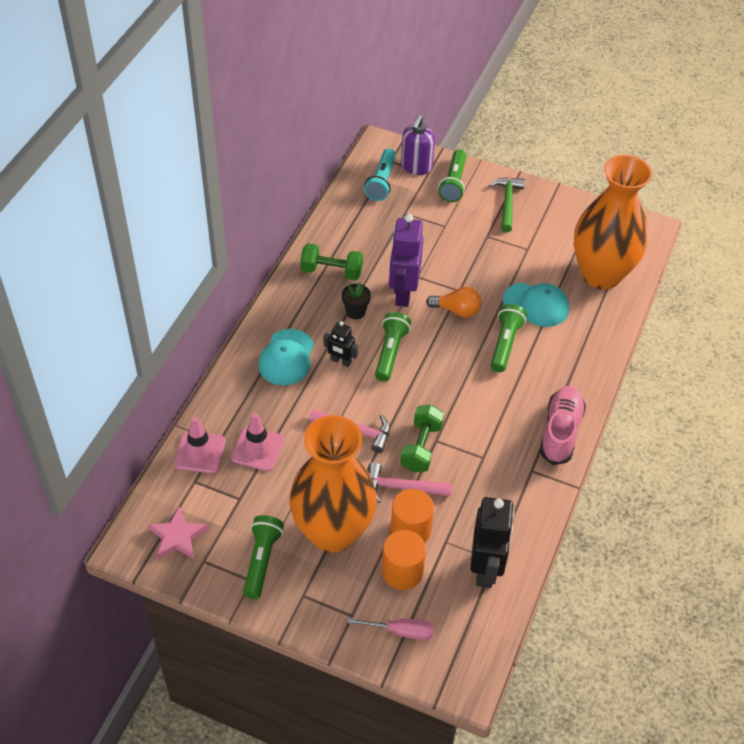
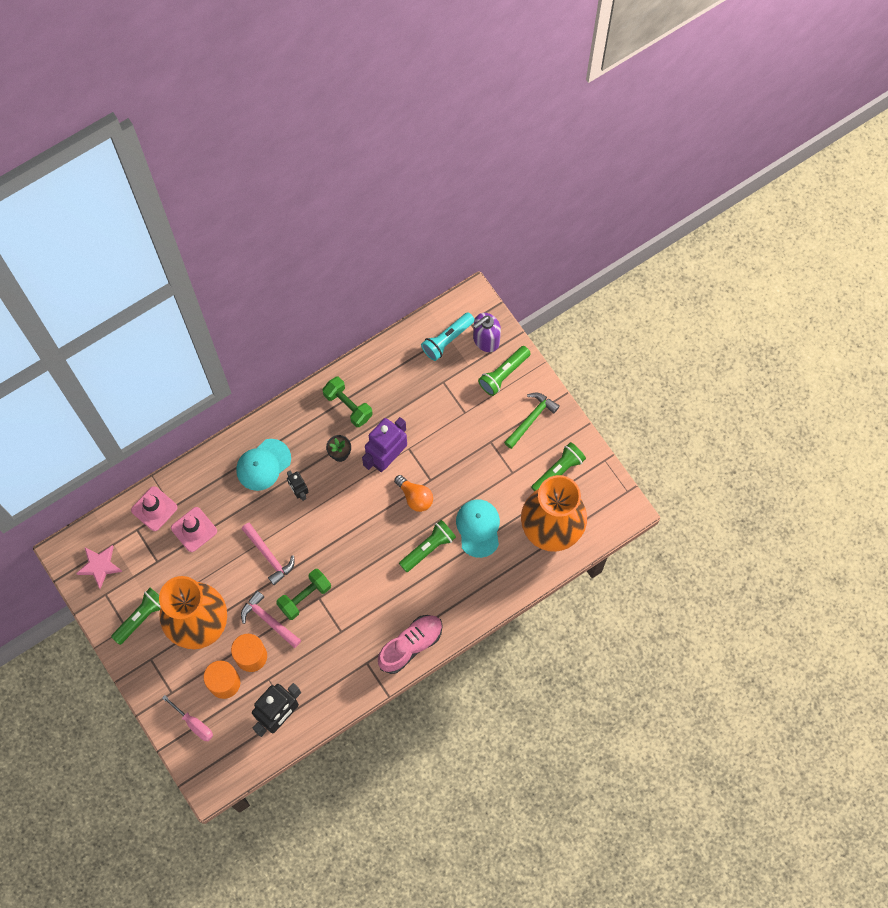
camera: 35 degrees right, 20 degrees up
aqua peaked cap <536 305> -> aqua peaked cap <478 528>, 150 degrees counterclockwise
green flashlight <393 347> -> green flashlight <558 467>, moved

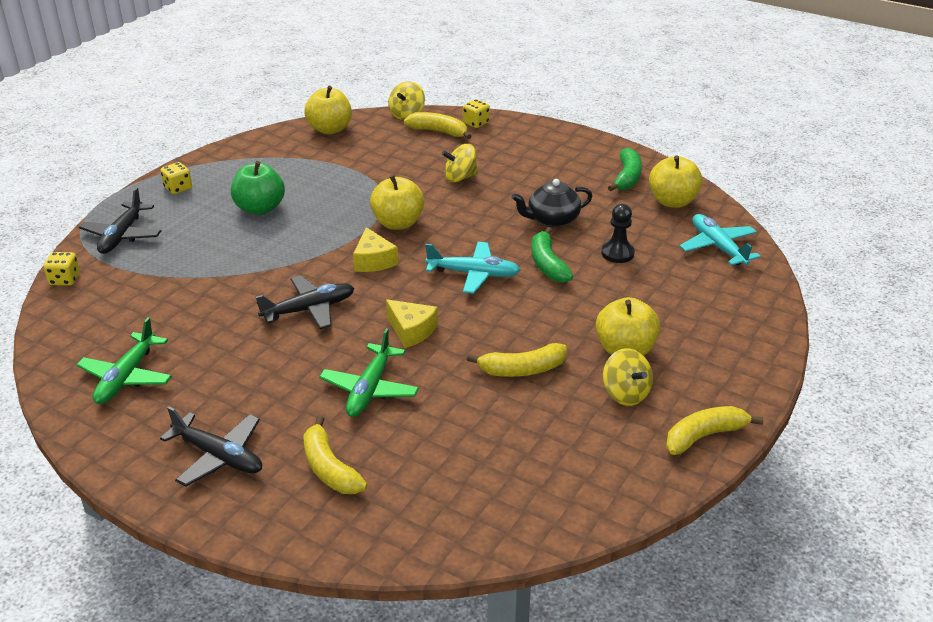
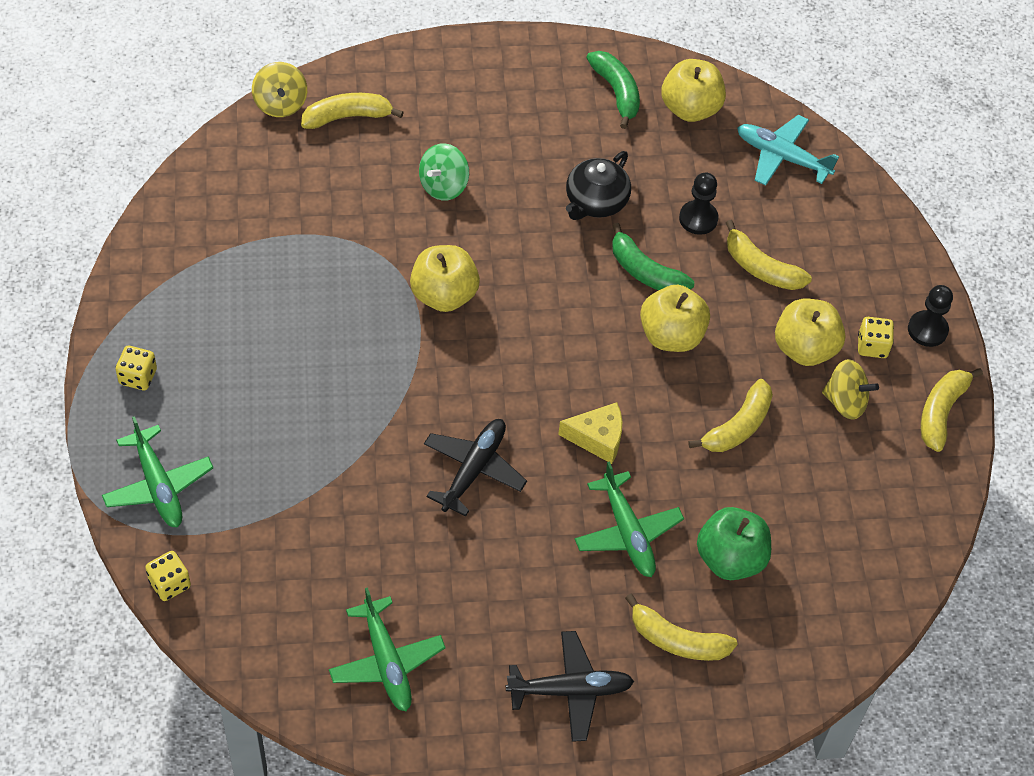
camera: 40 degrees left, 20 degrees up
jet-black aeroplane <120 220> -> green aeroplane <157 471>
yellow toy top <460 163> -> green toy top <444 172>
yellow toy apple <328 110> -> yellow toy apple <675 318>, moved
green toy apple <258 188> -> green toy apple <734 543>, moved
none -> yellow toy banana <769 255>
yellow game die <476 113> -> yellow game die <876 337>, moved
none -> jet-black pawn <930 316>
yellow cheese wedge <375 249> -> none
aqua aeroplane <472 268> -> none

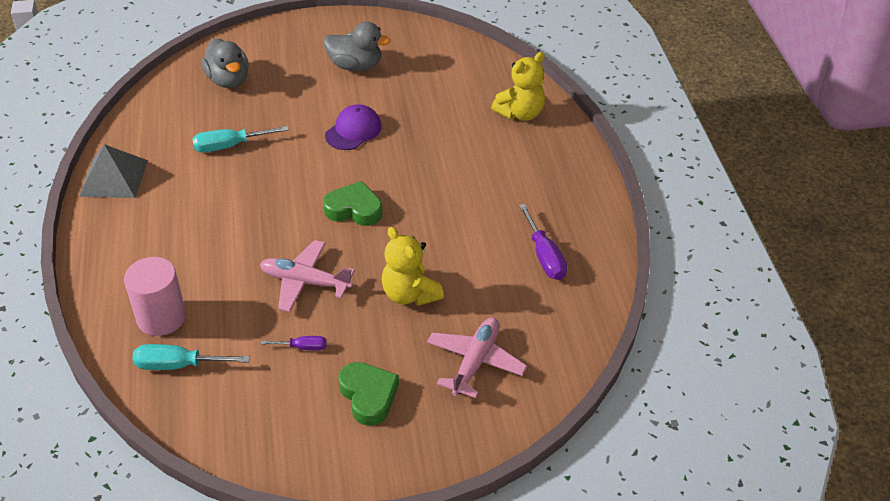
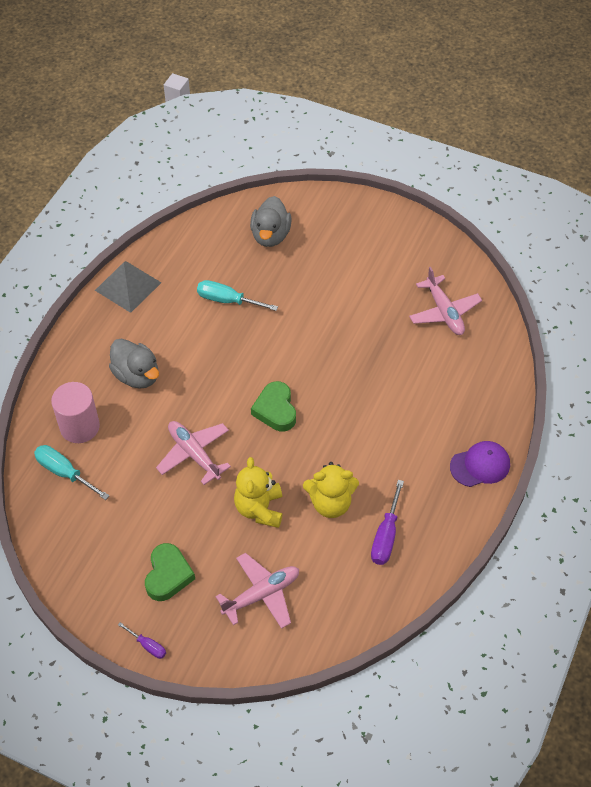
camera: 35 degrees right, 10 degrees up
gray toy duck <357 46> -> gray toy duck <134 364>, moved
royal purple screwdriver <294 343> -> royal purple screwdriver <142 640>, moved
green heart shape <352 203> -> green heart shape <273 406>, 150 degrees counterclockwise
yellow teddy <518 86> -> yellow teddy <331 490>, moved
none -> rosy aeroplane <445 301>
royal purple peaked cap <353 127> -> royal purple peaked cap <480 464>, moved

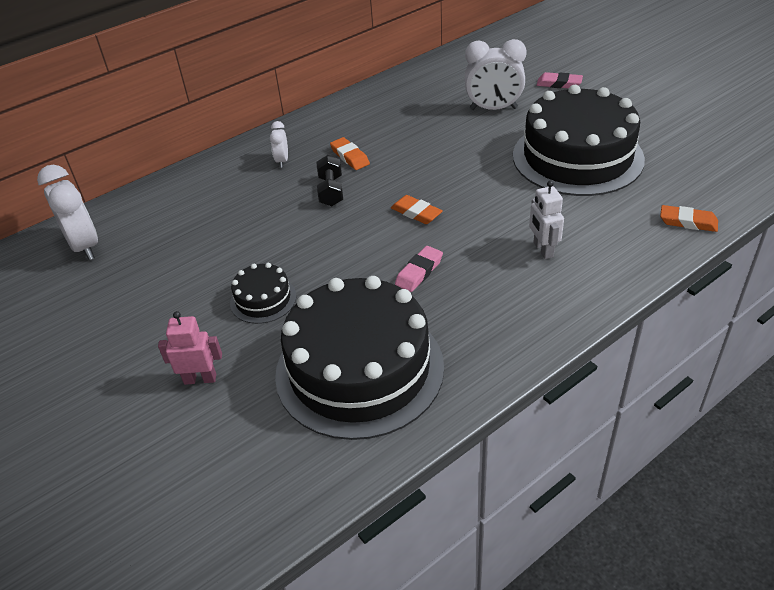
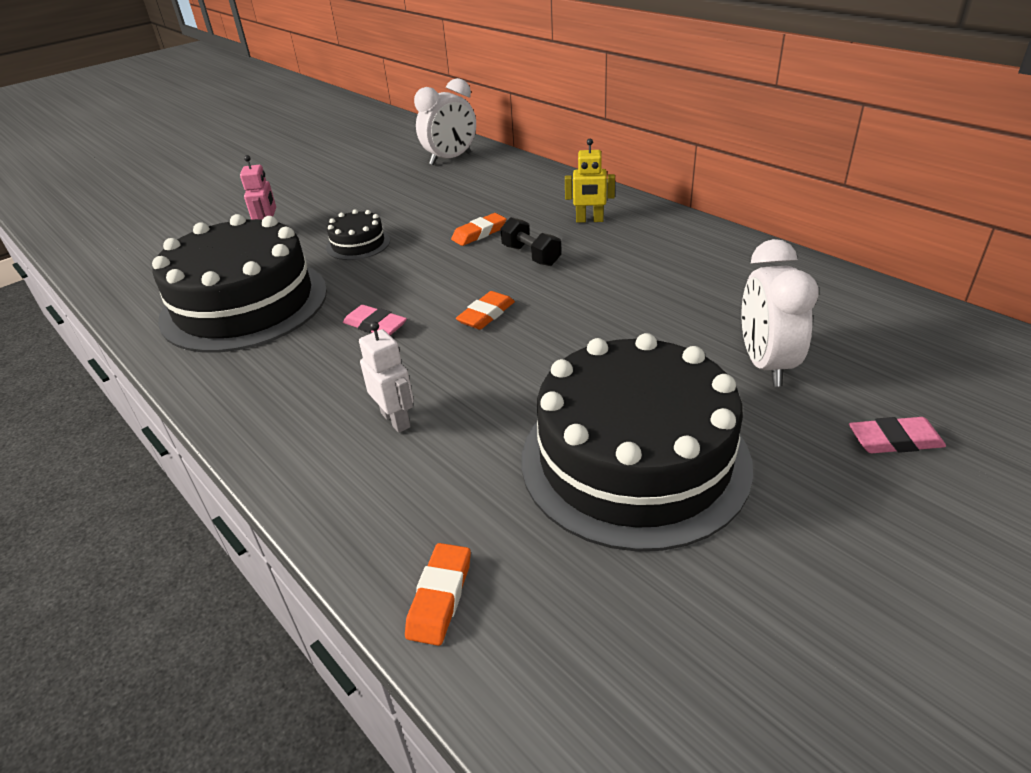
camera: 85 degrees right, 5 degrees down
white robot <546 219> -> white robot <386 377>, 75 degrees clockwise
orange gum eraser <350 153> -> orange gum eraser <478 229>, moved
jet-black hand weight <330 180> -> jet-black hand weight <530 241>, 60 degrees clockwise
white alarm clock <279 144> -> yellow robot <590 181>
rosy gum eraser <560 80> -> rosy gum eraser <897 435>, 75 degrees clockwise

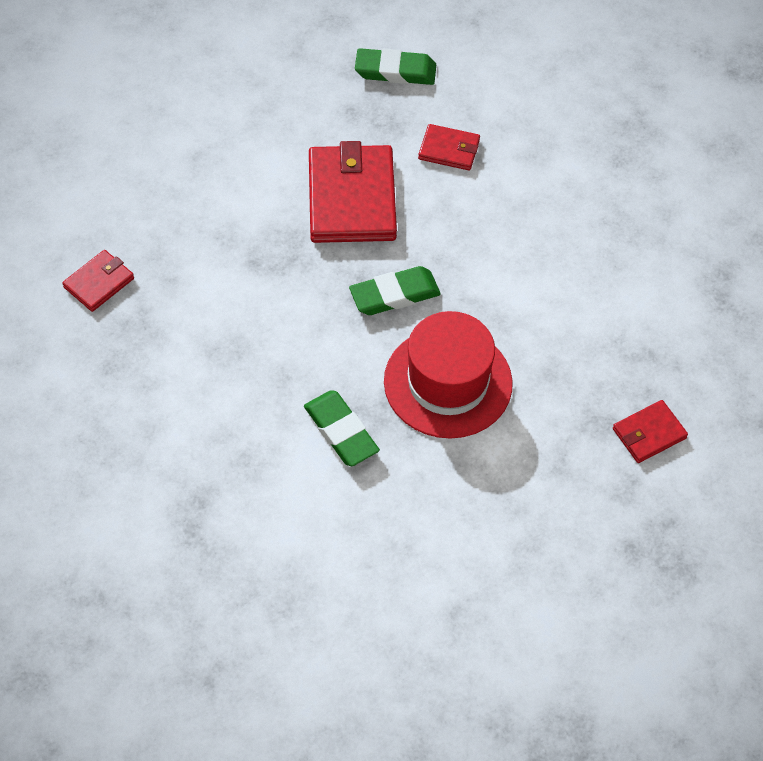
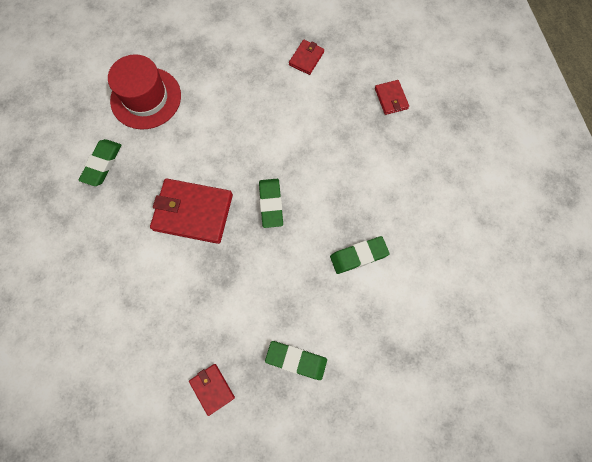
camera: 75 degrees left, 15 degrees up
crimson hat <448 374> -> crimson hat <144 91>, moved
none -> green gum eraser <296 360>
crimson card wallet <449 147> -> crimson card wallet <306 57>, moved

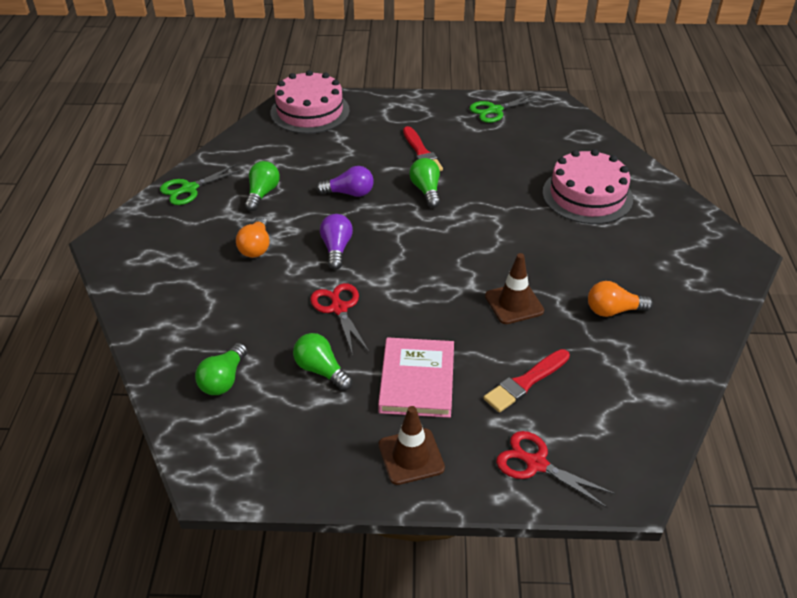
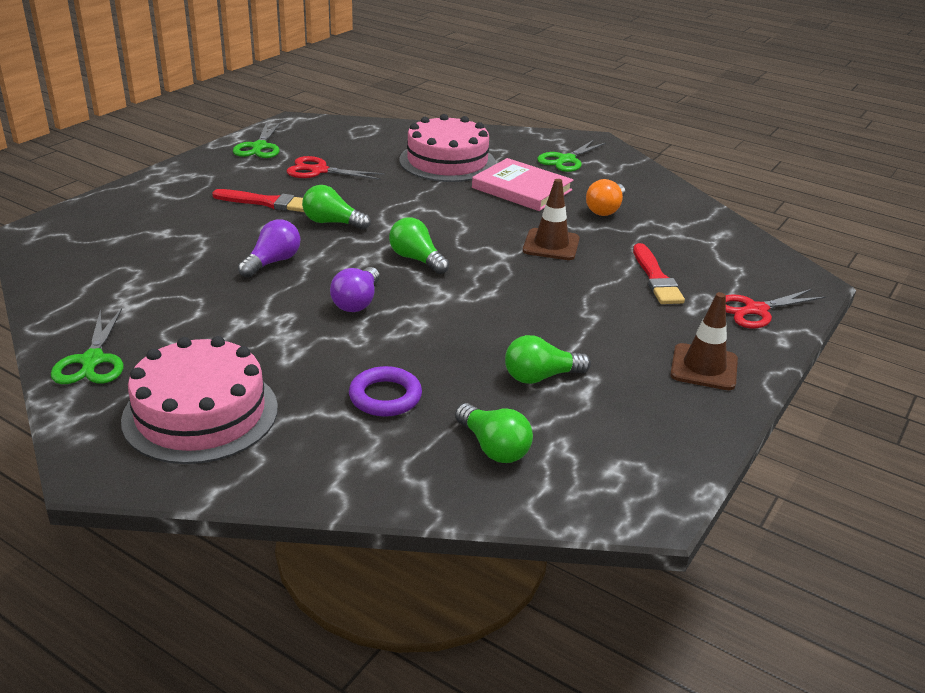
camera: 60 degrees left, 10 degrees down
rosy cake <310 102> -> rosy cake <199 400>, moved
crimson pair of scissors <339 319> -> crimson pair of scissors <335 168>, moved
royal purple light bulb <336 242> -> royal purple light bulb <355 289>, 105 degrees counterclockwise
none -> royal purple torus <385 391>
green light bulb <262 186> -> green light bulb <419 245>, moved
rosy hardback <416 377> -> rosy hardback <522 184>, moved
none -> green pair of scissors <571 156>
orange light bulb <252 237> -> none

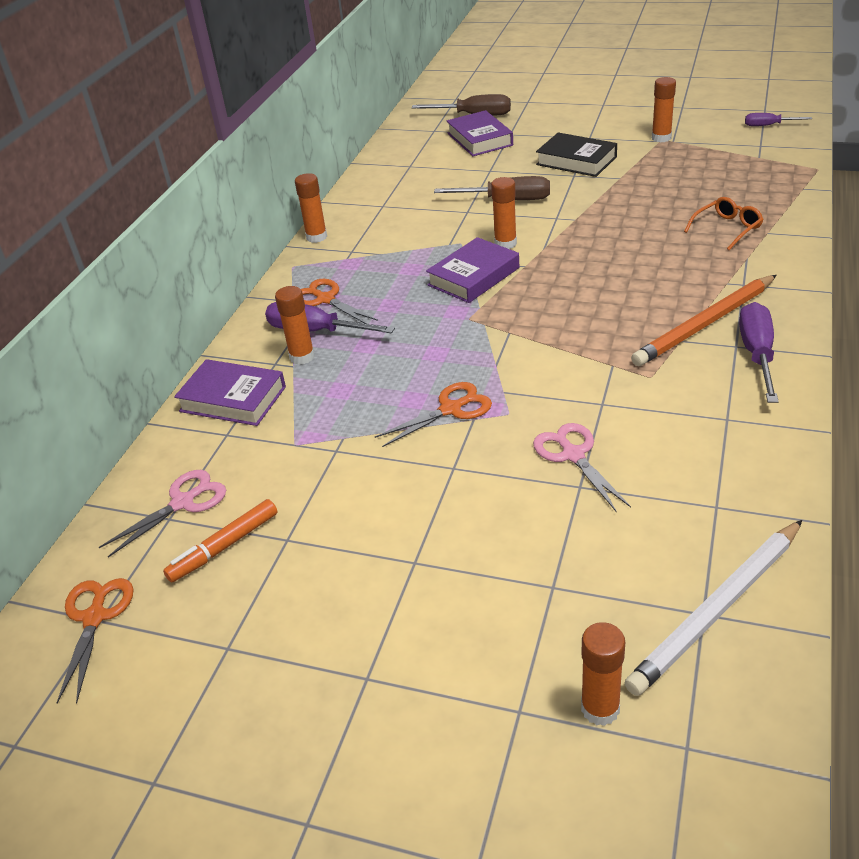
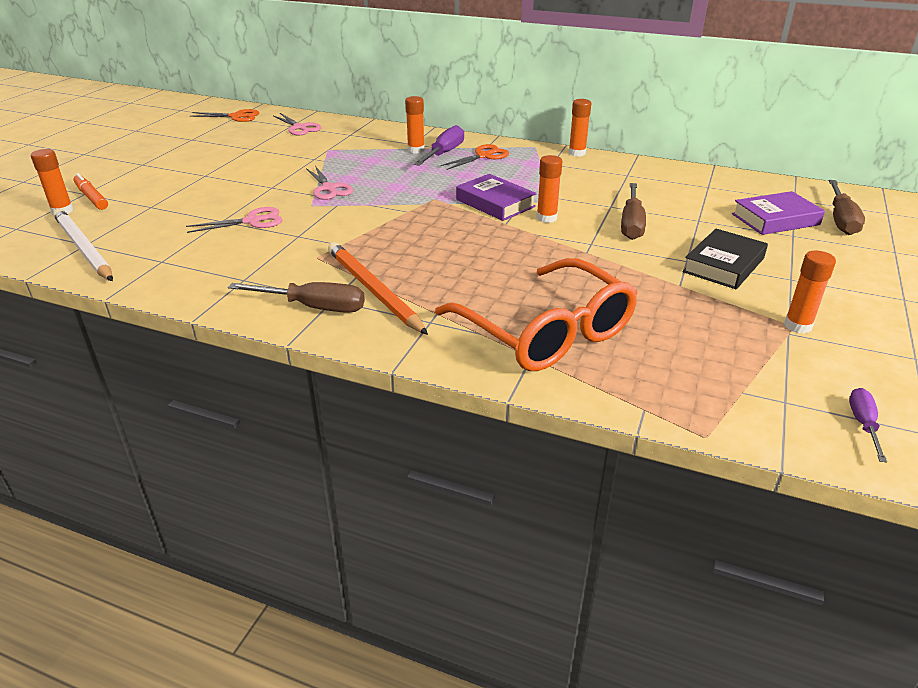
camera: 90 degrees right, 5 degrees down
orange felt pen <220 540> -> orange felt pen <90 191>, moved
royal purple screwdriver <759 352> -> dark brown screwdriver <296 297>
orange pair of scissors <433 414> -> rosy pair of scissors <329 183>
orange eyeglasses <724 223> -> orange eyeglasses <536 314>, x2.31
royal purple hardback <230 392> -> none

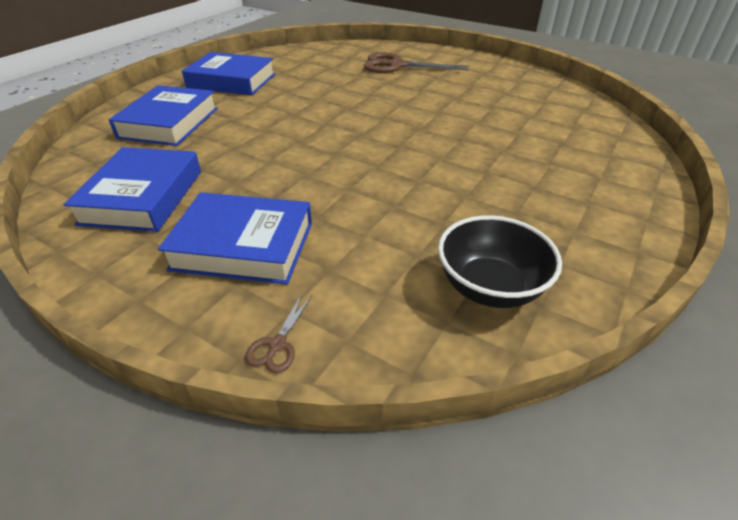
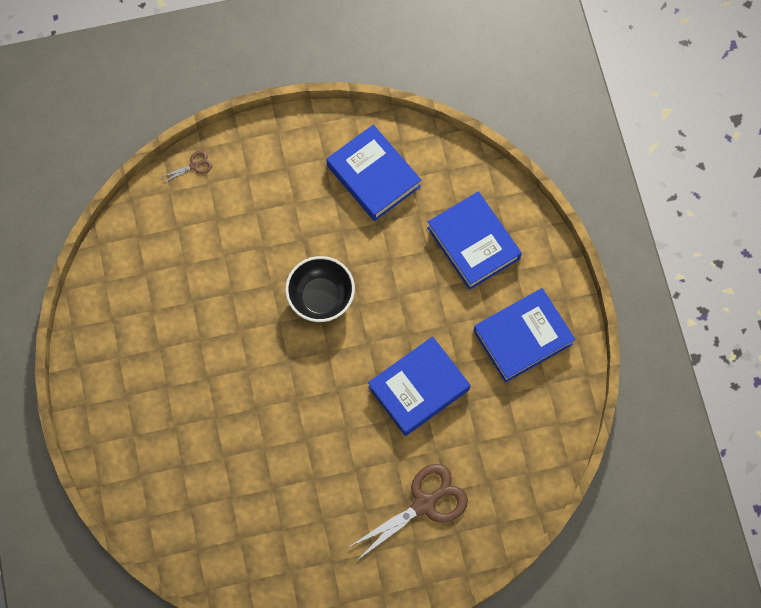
camera: 135 degrees right, 30 degrees up
dark brown pair of scissors <278 333> -> dark brown pair of scissors <185 167>, 90 degrees clockwise
jet-black serving bowl <500 261> -> jet-black serving bowl <320 289>, moved
royal blue hardback <235 238> -> royal blue hardback <419 386>, moved

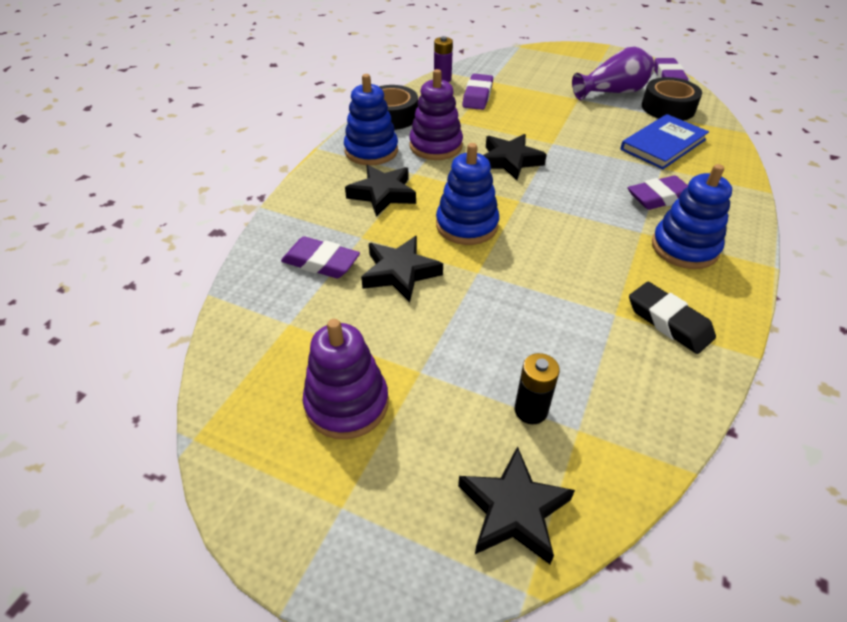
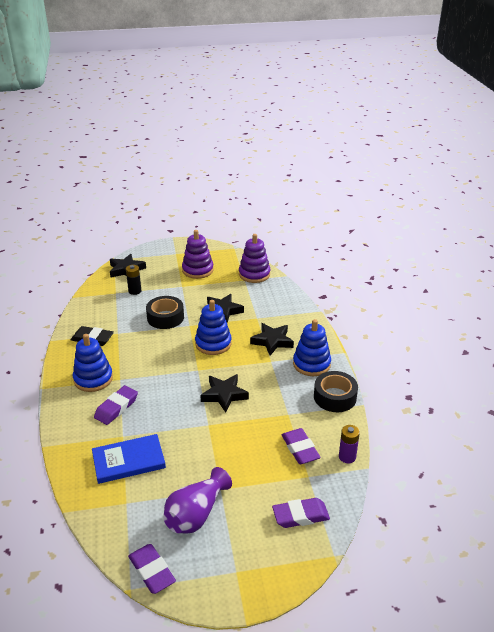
camera: 145 degrees right, 10 degrees down
royal blue hardback <664 141> -> royal blue hardback <129 459>, 60 degrees clockwise
jet-black roll of tape <672 99> -> jet-black roll of tape <165 312>, moved
royal purple stacking rings <436 114> -> royal purple stacking rings <254 258>, moved
royal purple gum eraser <320 257> -> royal purple gum eraser <301 513>, moved

